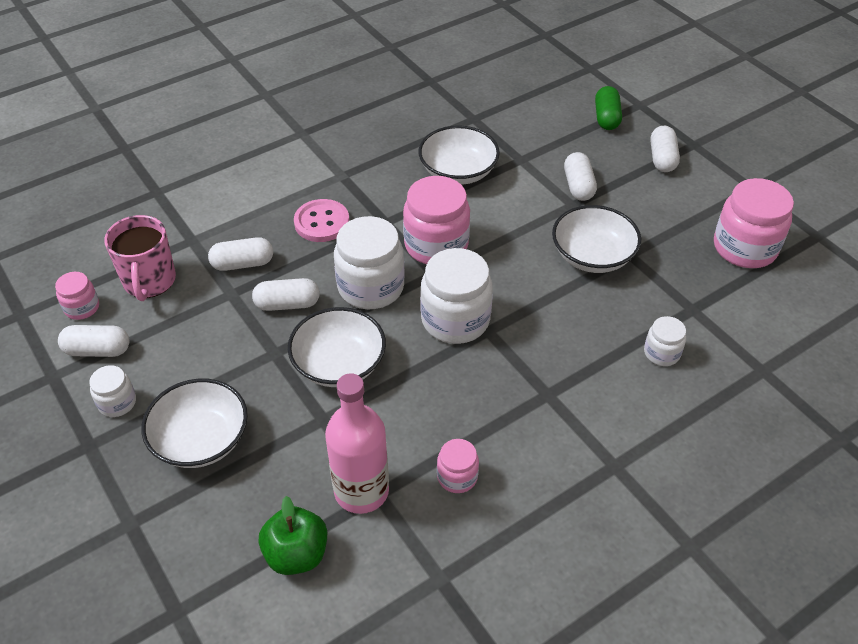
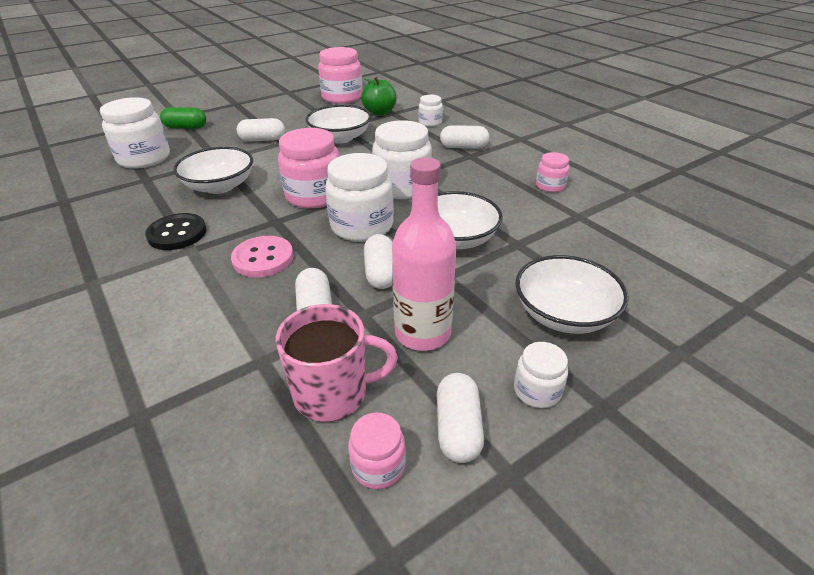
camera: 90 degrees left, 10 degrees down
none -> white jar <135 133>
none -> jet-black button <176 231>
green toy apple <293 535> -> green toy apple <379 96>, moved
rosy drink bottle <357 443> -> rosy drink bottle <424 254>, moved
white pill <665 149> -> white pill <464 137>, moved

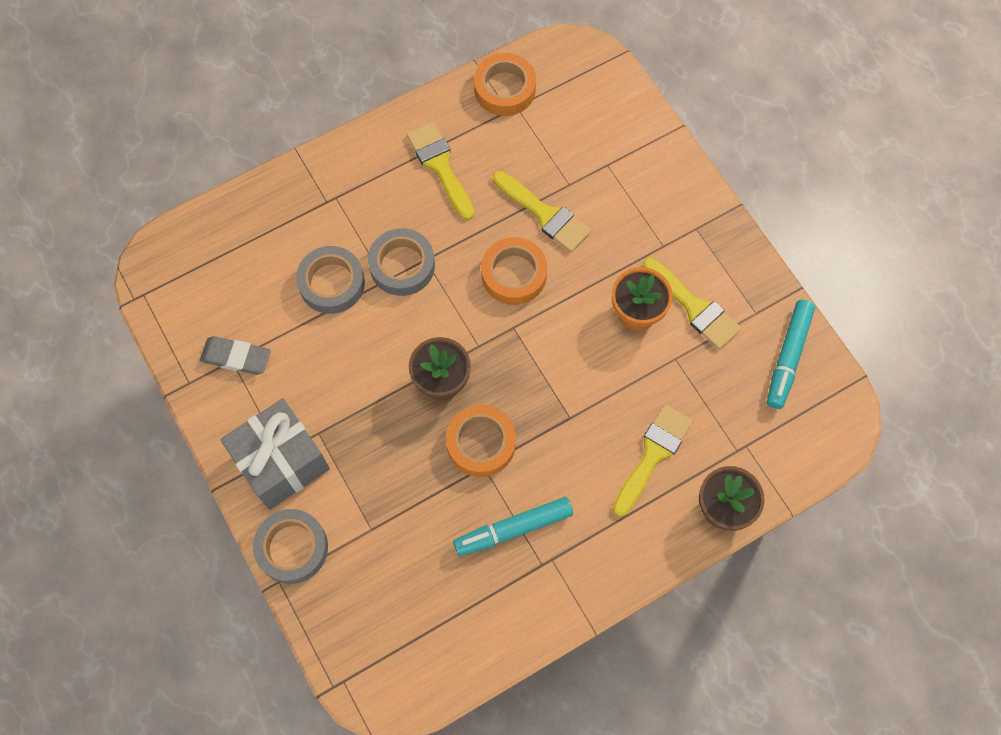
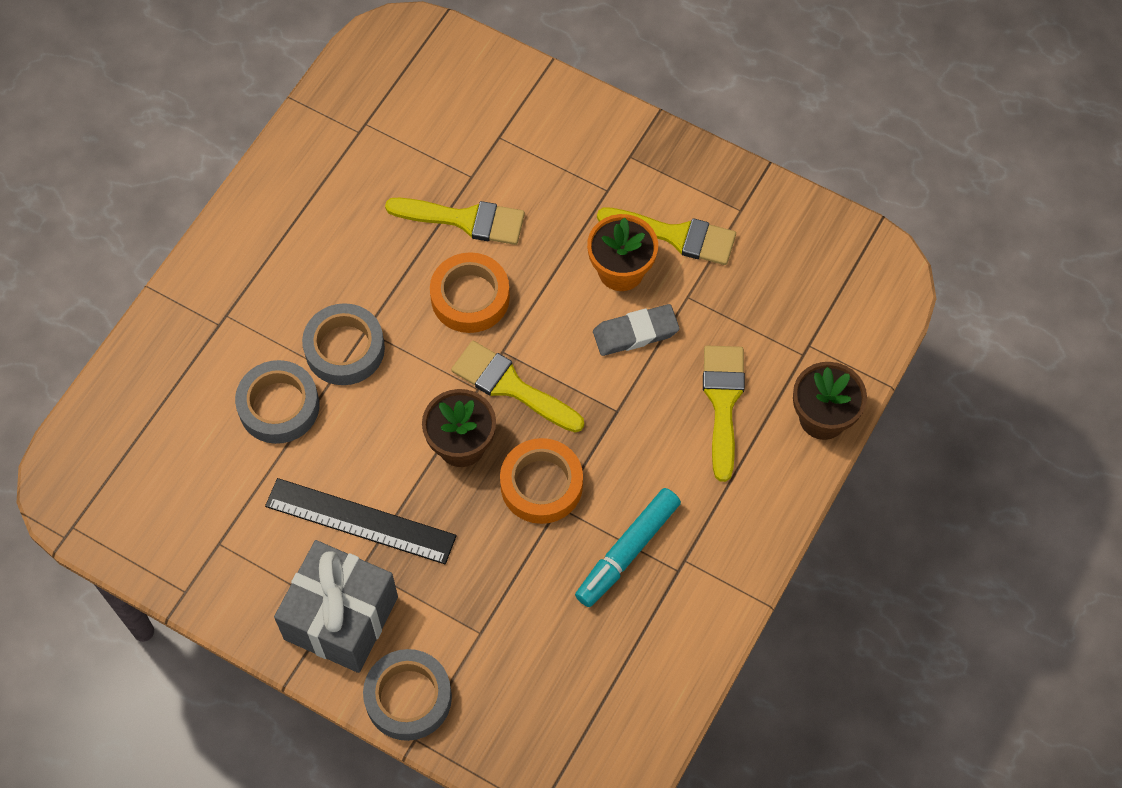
camera: 30 degrees left, 5 degrees down
none -> jet-black ruler <361 521>
yellow paintbrush <440 171> -> yellow paintbrush <517 386>, moved
gray gum eraser <235 355> -> gray gum eraser <636 330>, moved
orange roll of tape <505 84> -> none
aqua felt pen <791 354> -> none

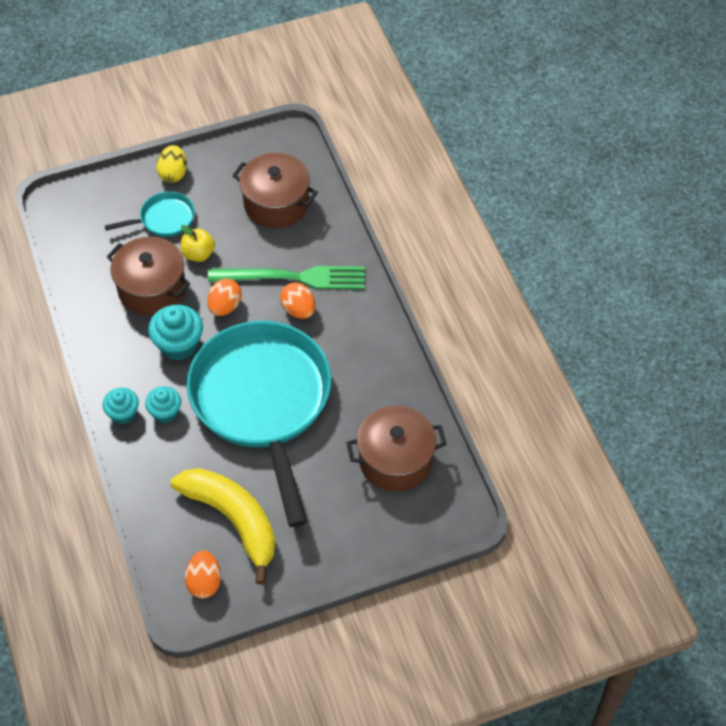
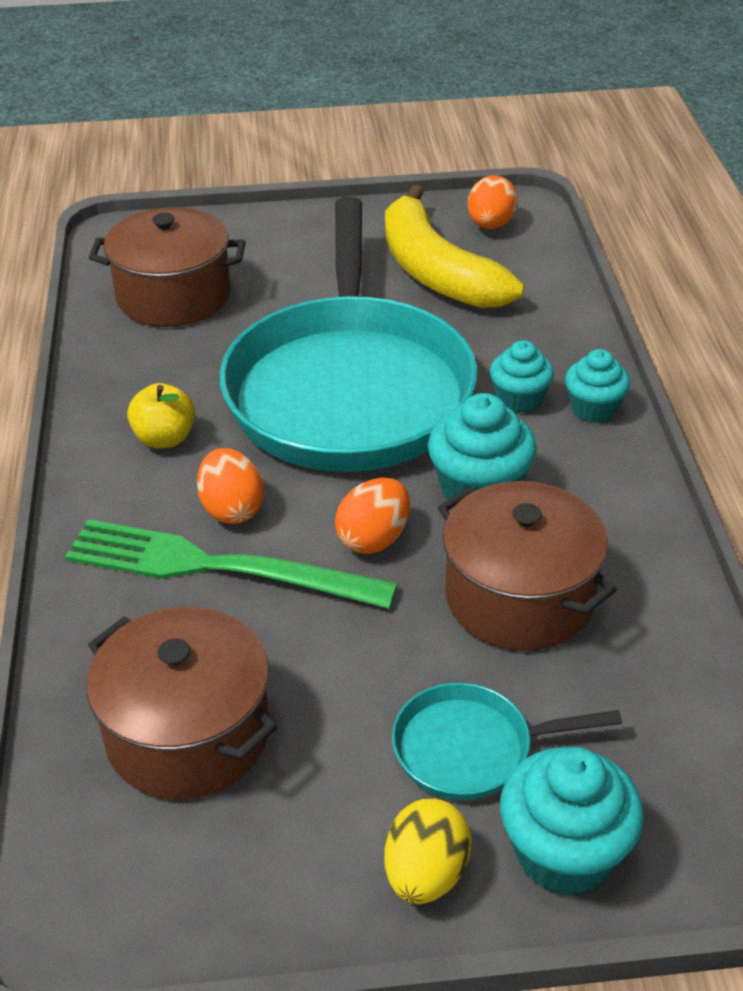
camera: 165 degrees left, 15 degrees down
yellow toy apple <198 243> -> yellow toy apple <161 415>, moved
none -> aqua fairy cake <572 821>

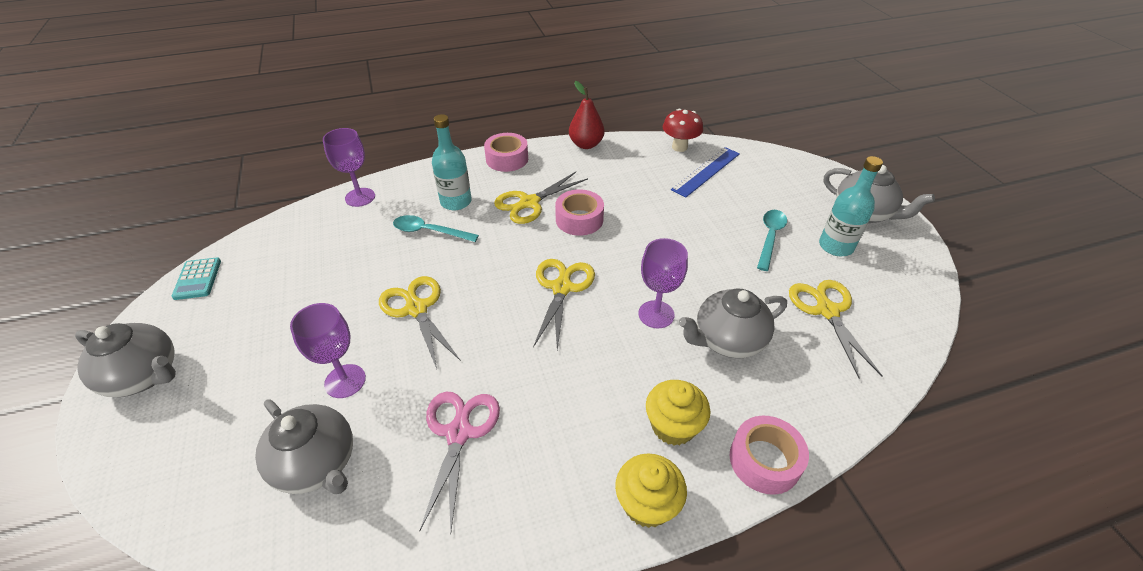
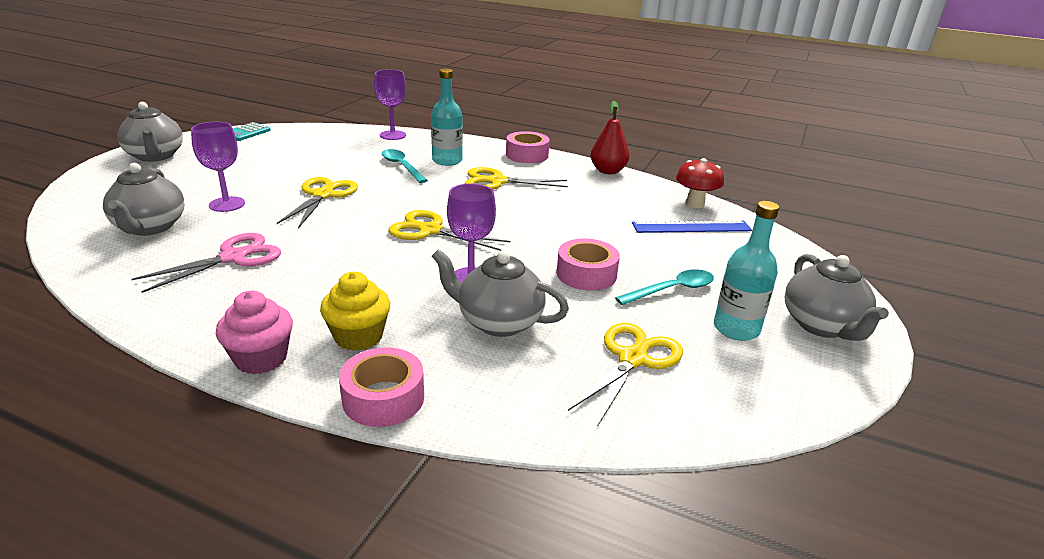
camera: 40 degrees right, 15 degrees down
yellow fairy cake <651 491> -> rosy fairy cake <254 332>
yellow pair of scissors <564 304> -> yellow pair of scissors <449 230>, 120 degrees counterclockwise
rosy roll of tape <579 212> -> rosy roll of tape <588 265>, moved

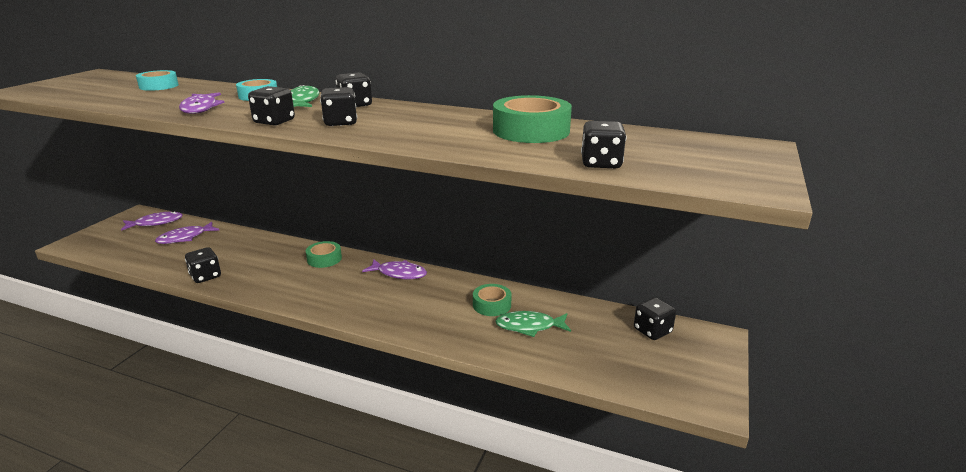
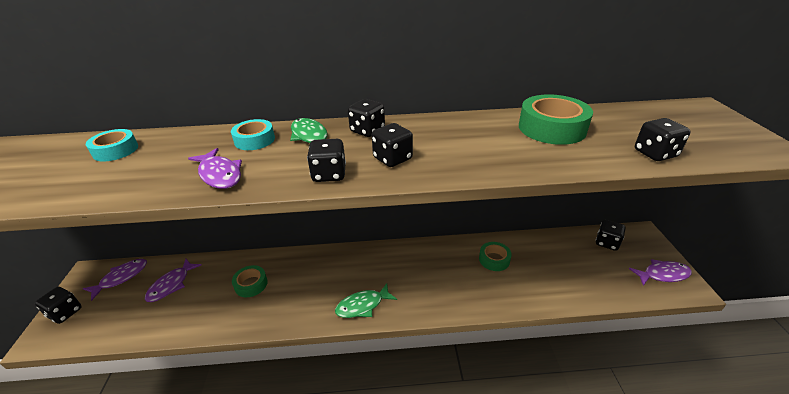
camera: 25 degrees left, 10 degrees up
jet-black game die <203 265> -> jet-black game die <58 305>, moved
green roll of tape <324 254> -> green roll of tape <250 281>, moved
green fish <533 324> -> green fish <366 300>, moved
royal purple fish <394 269> -> royal purple fish <660 272>, moved

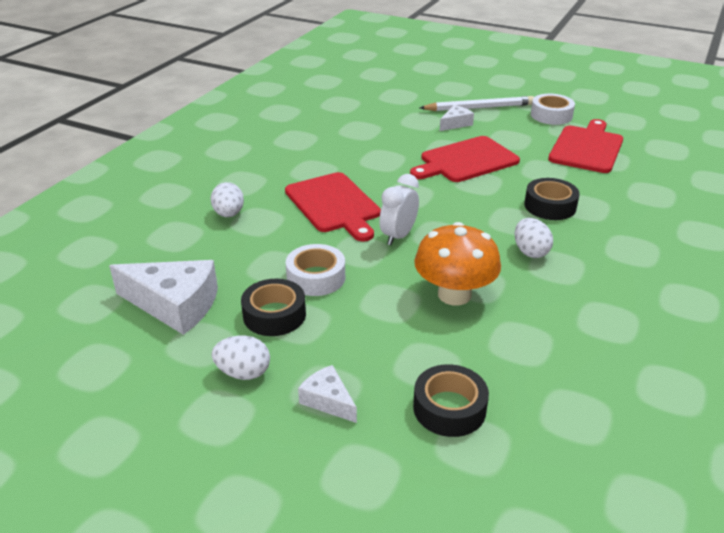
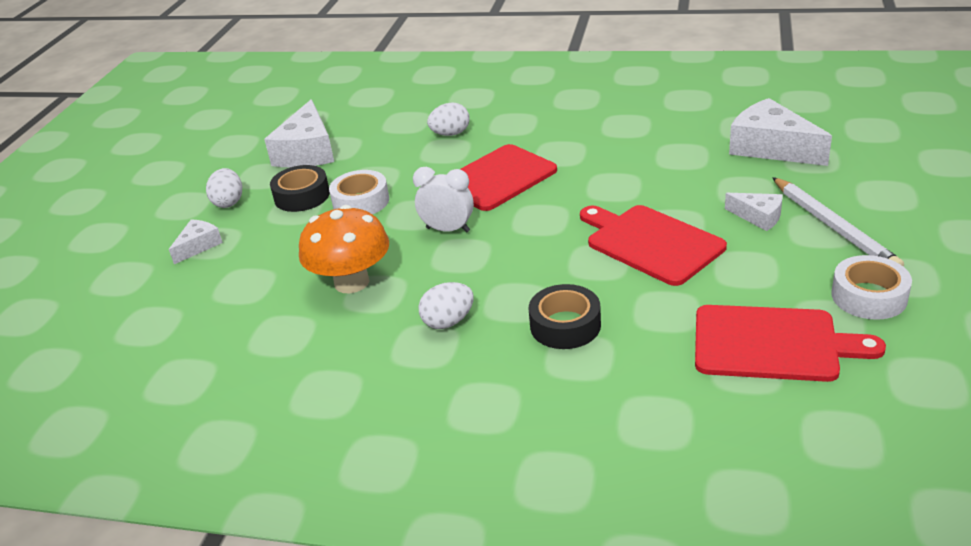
camera: 80 degrees right, 0 degrees up
none -> white cheese wedge <780 132>
jet-black roll of tape <451 400> -> none

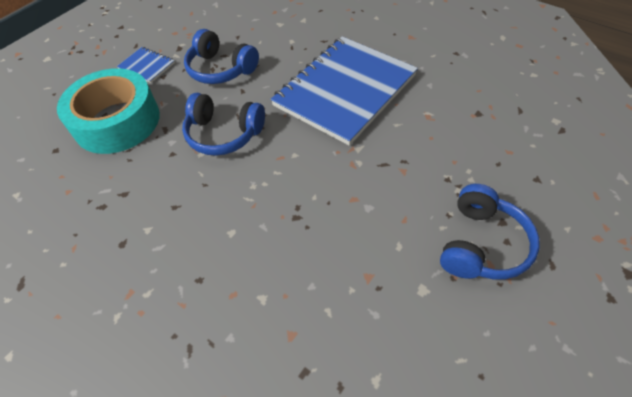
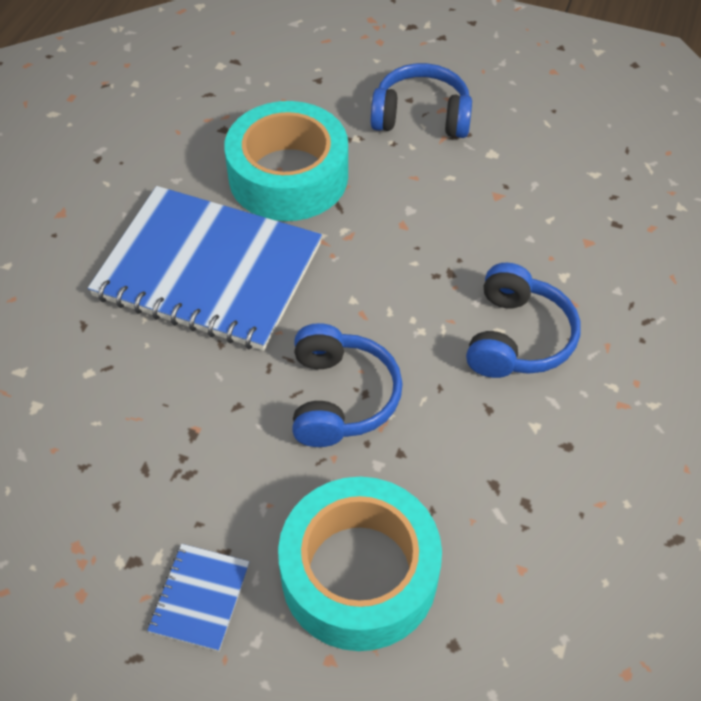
camera: 110 degrees left, 0 degrees up
none -> aqua roll of tape <286 161>
royal blue over-ear headphones <221 56> -> royal blue over-ear headphones <523 320>, moved

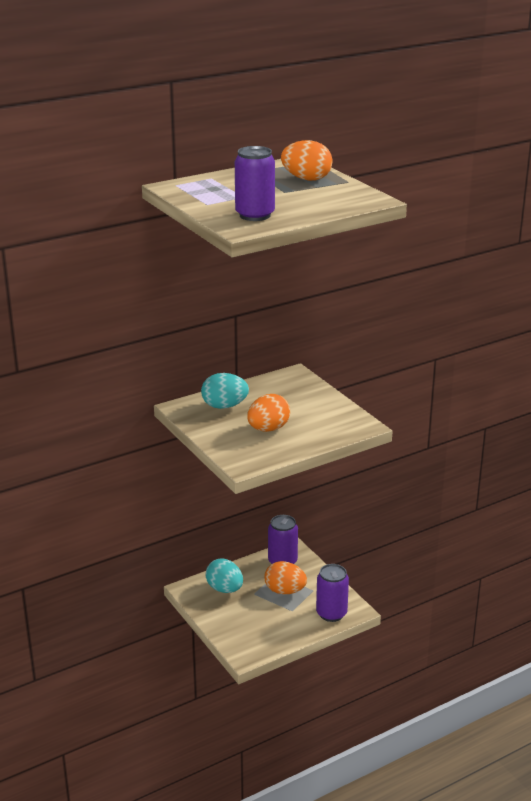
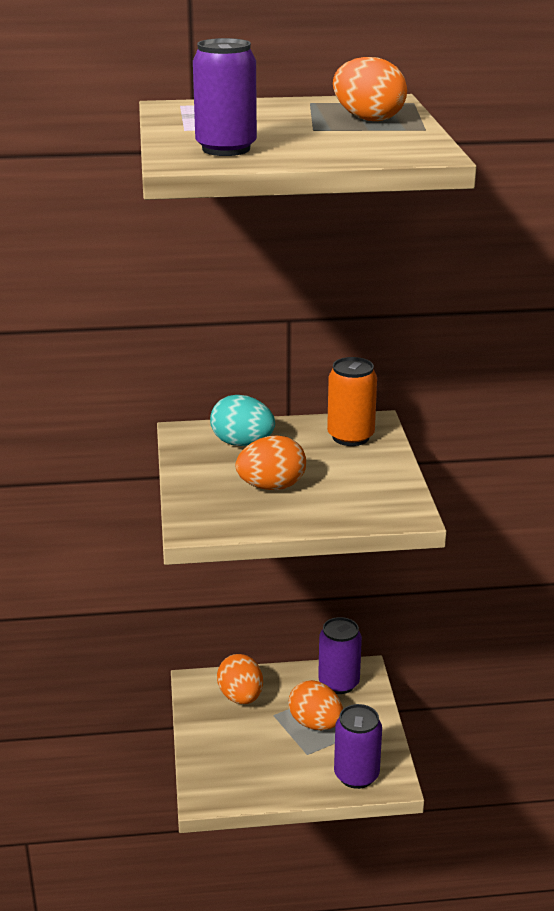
camera: 25 degrees right, 0 degrees up
aqua egg shape <224 575> -> orange egg shape <240 679>
none -> orange can <352 401>

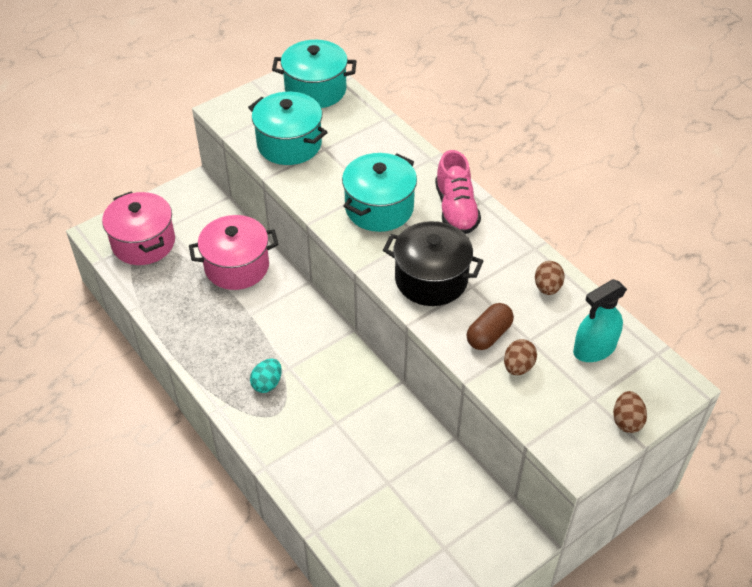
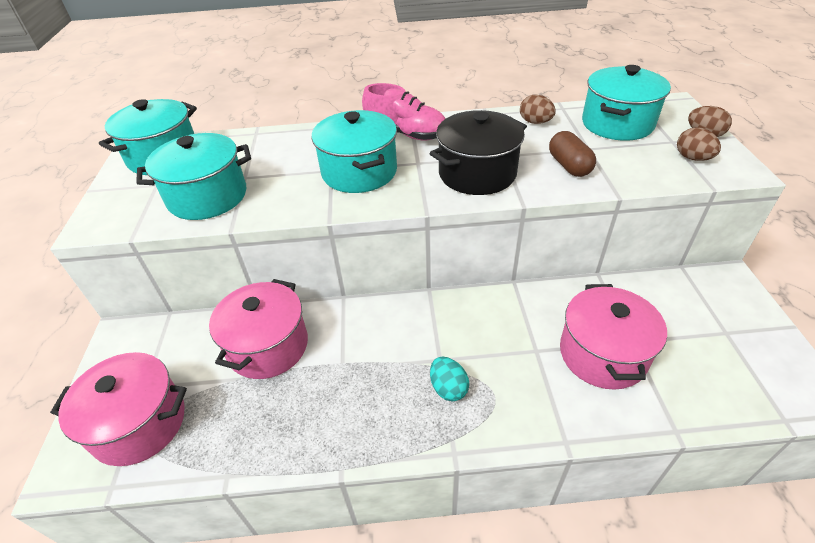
camera: 55 degrees left, 5 degrees down
none -> rosy pot <613 337>
aqua spray cleaner <600 320> -> aqua pot <626 103>
dark brown egg shape <520 357> -> dark brown egg shape <699 144>, moved

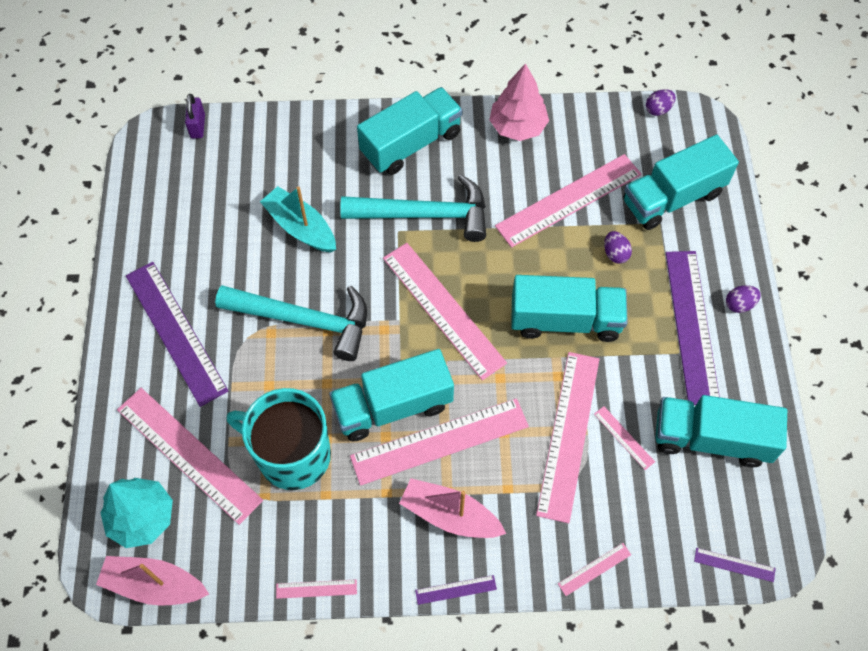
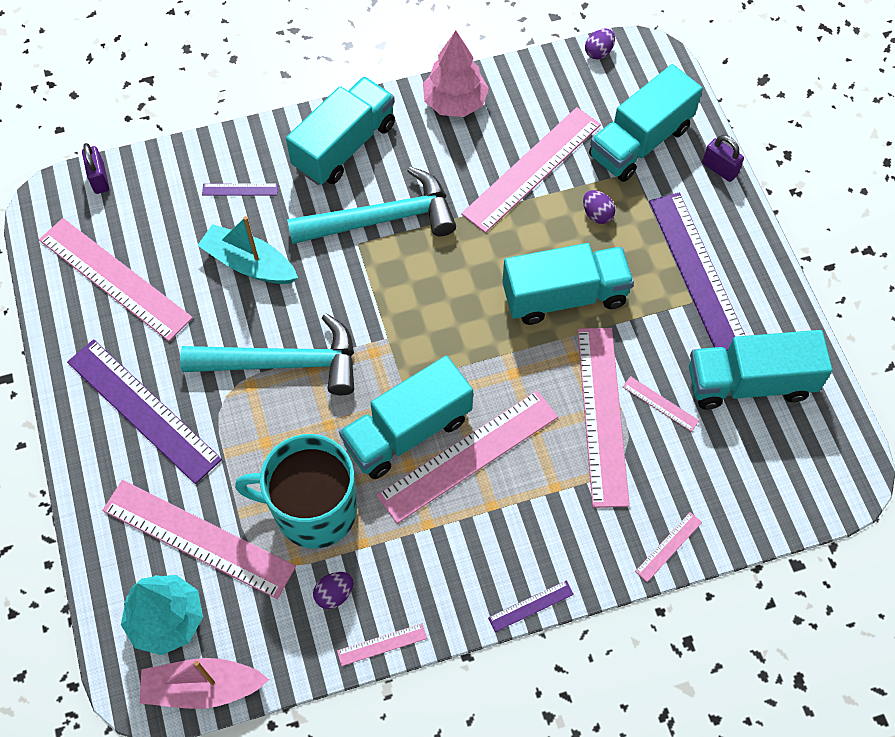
camera: 15 degrees left, 0 degrees up
rosy ruler <445 311> -> rosy ruler <116 279>, moved
royal purple ruler <735 565> -> royal purple ruler <240 189>, moved
royal purple egg shape <743 299> -> royal purple egg shape <333 590>, moved
none -> royal purple lock <723 158>
rosy toy boat <452 508> -> none

